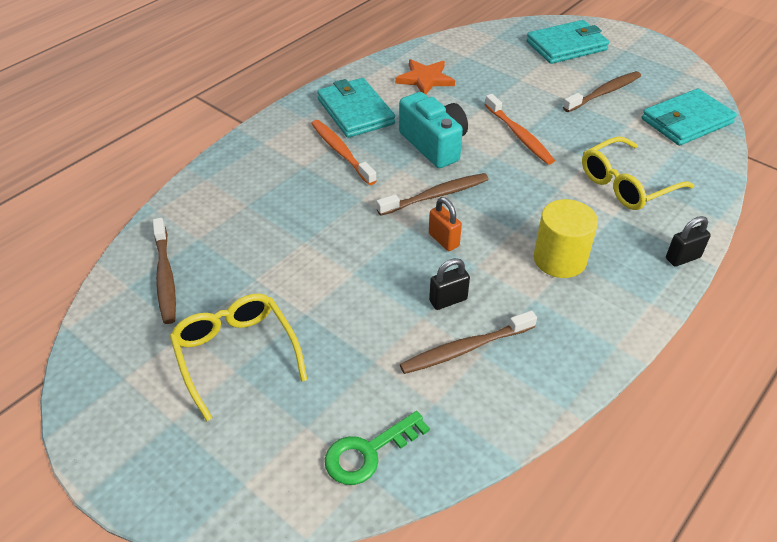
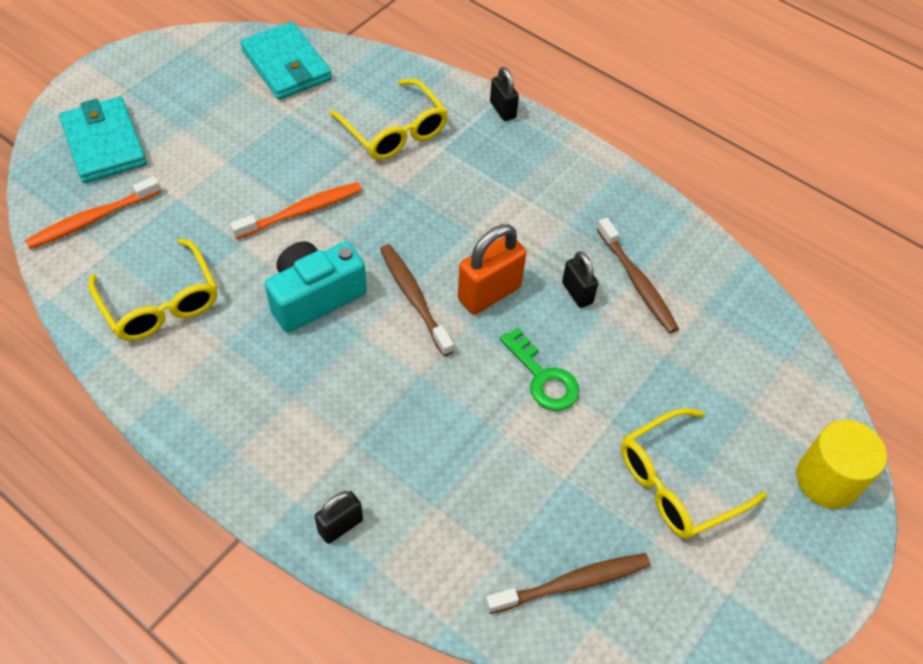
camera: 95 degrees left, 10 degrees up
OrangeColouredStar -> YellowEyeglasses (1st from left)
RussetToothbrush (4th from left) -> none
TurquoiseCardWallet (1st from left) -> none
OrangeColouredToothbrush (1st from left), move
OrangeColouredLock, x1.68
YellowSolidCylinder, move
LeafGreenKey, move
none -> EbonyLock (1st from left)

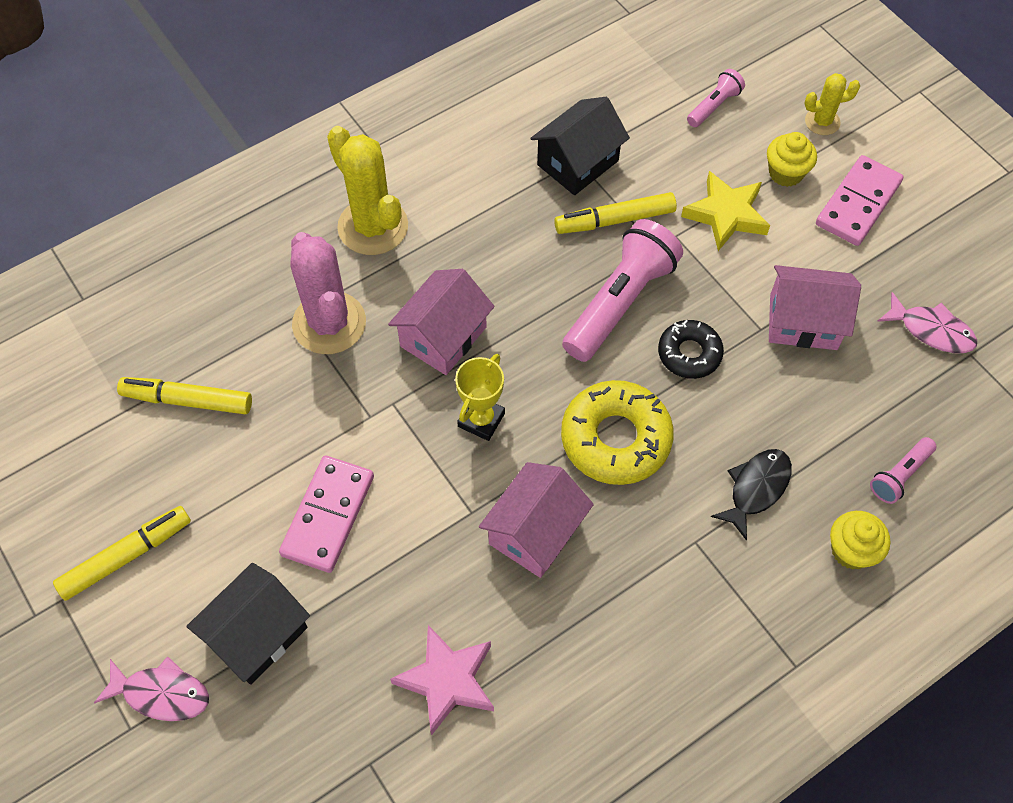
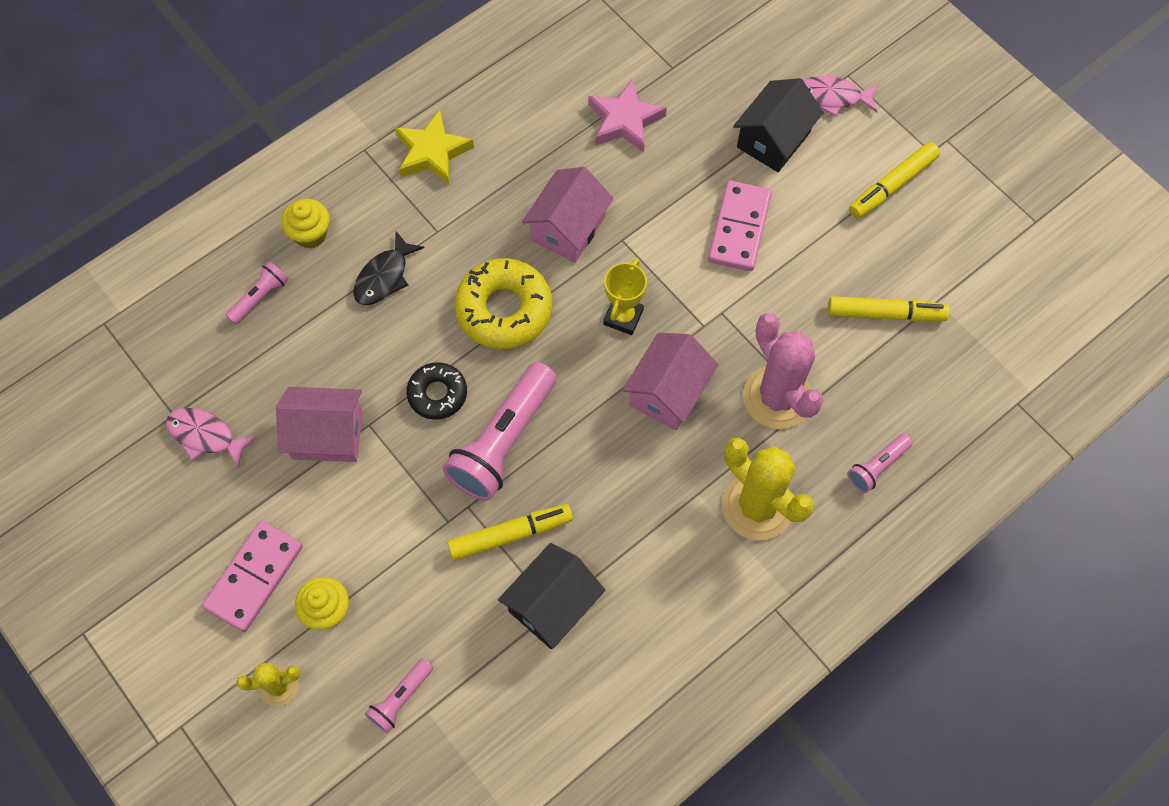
camera: 175 degrees right, 5 degrees up
YellowStar, move
none -> RosyTorch (4th from left)

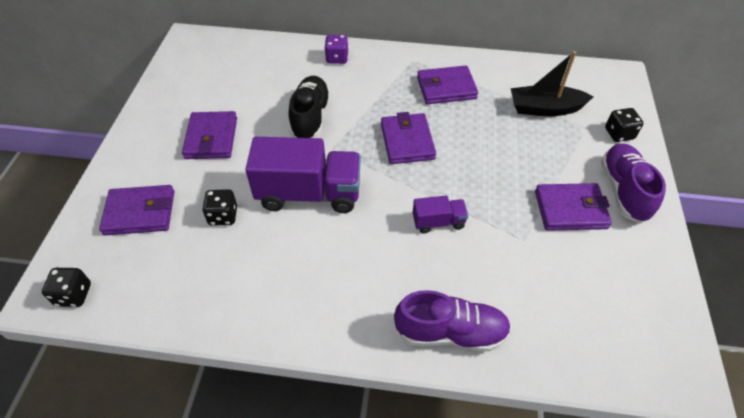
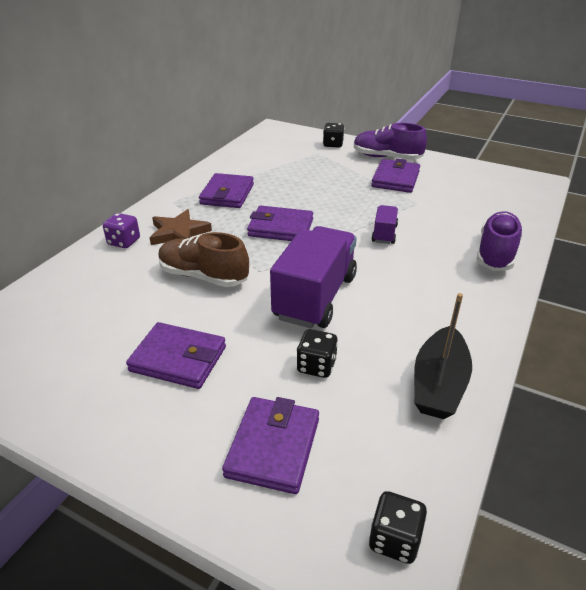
camera: 70 degrees left, 15 degrees down
EbonySailboat, move
EbonyLaceUpShoe -> RussetLaceUpShoe
none -> RussetStar

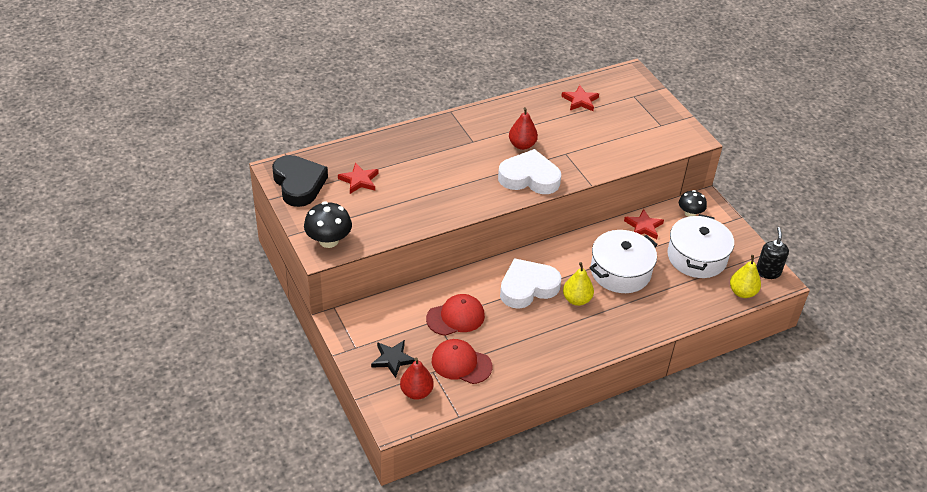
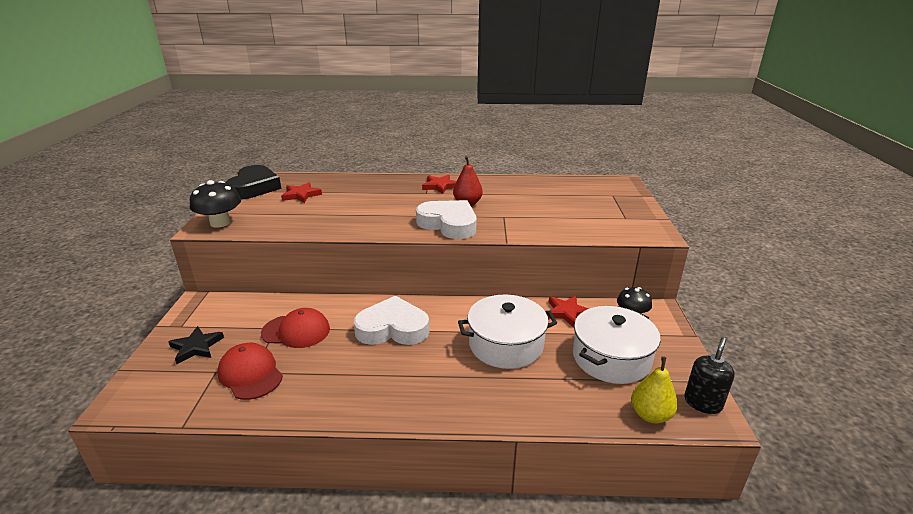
camera: 30 degrees right, 15 degrees down
CrimsonStar (2nd from left), move
YellowPearFruit (1st from left) -> none
CrimsonPearFruit (1st from left) -> none

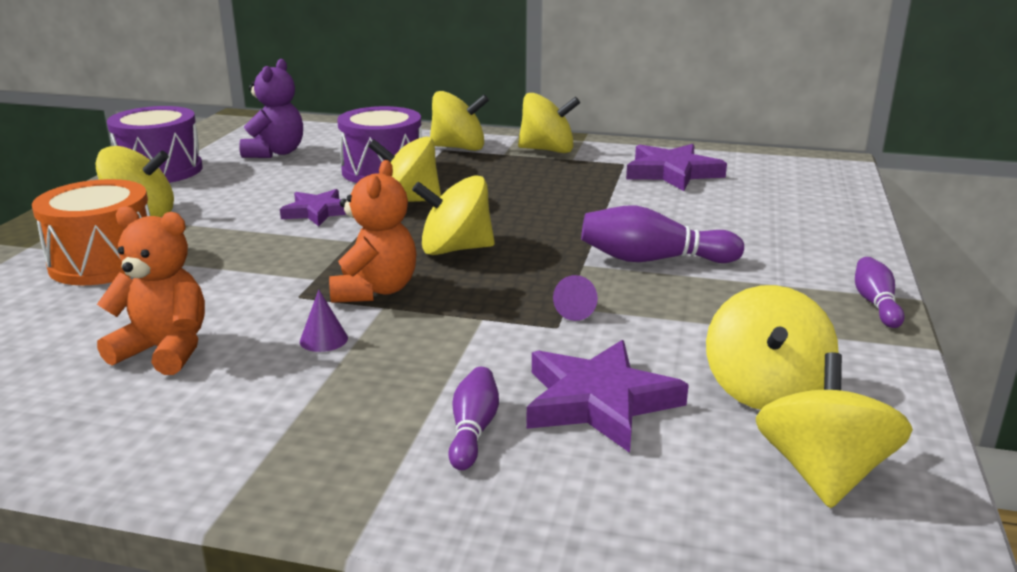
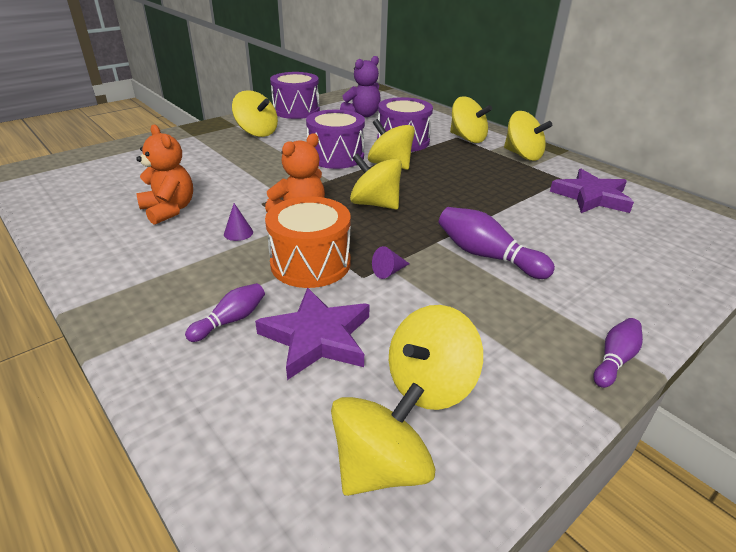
camera: 35 degrees right, 10 degrees up
OrangeColouredSnareDrum, move
PurpleStar (1st from left) -> PurpleSnareDrum (2nd from left)

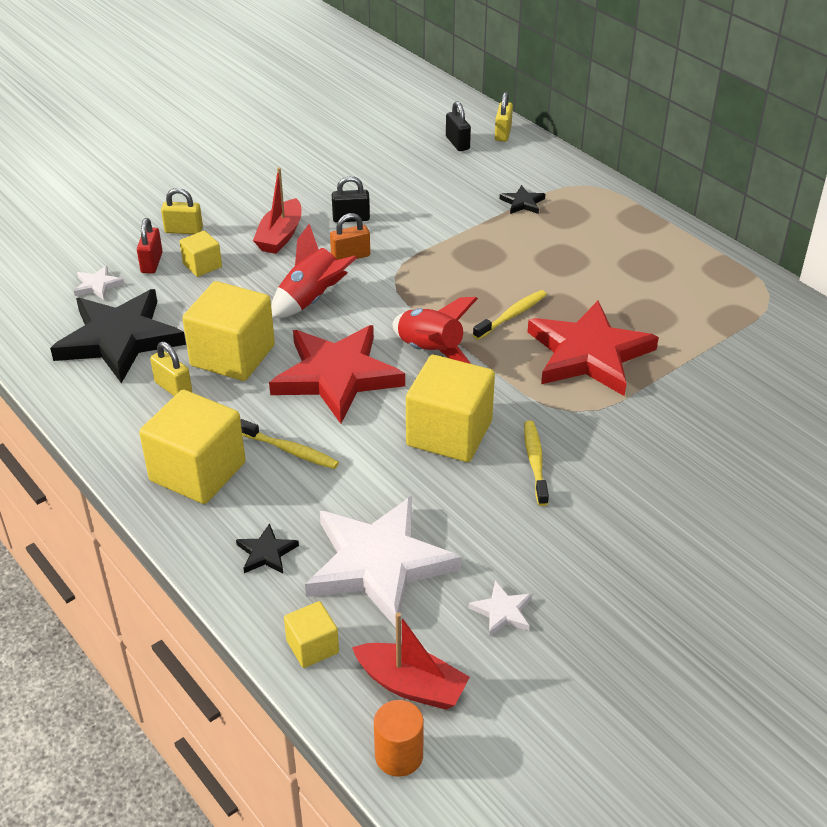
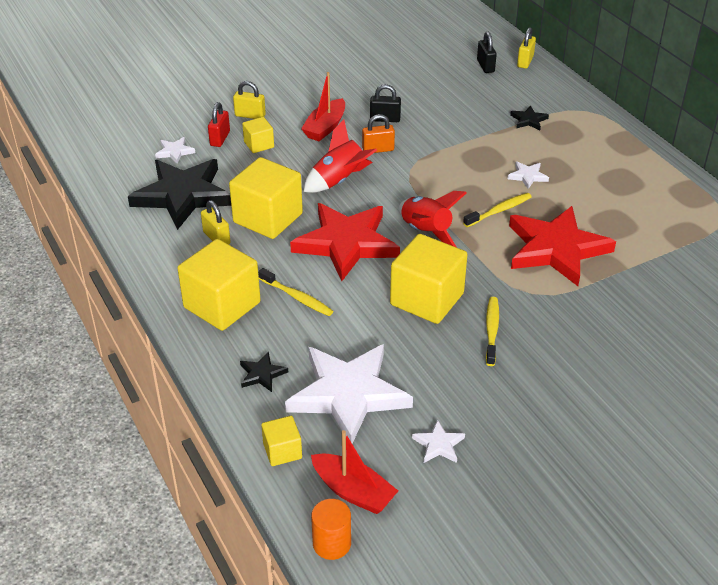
camera: 10 degrees right, 0 degrees up
none -> SnowWhiteStar (4th from left)

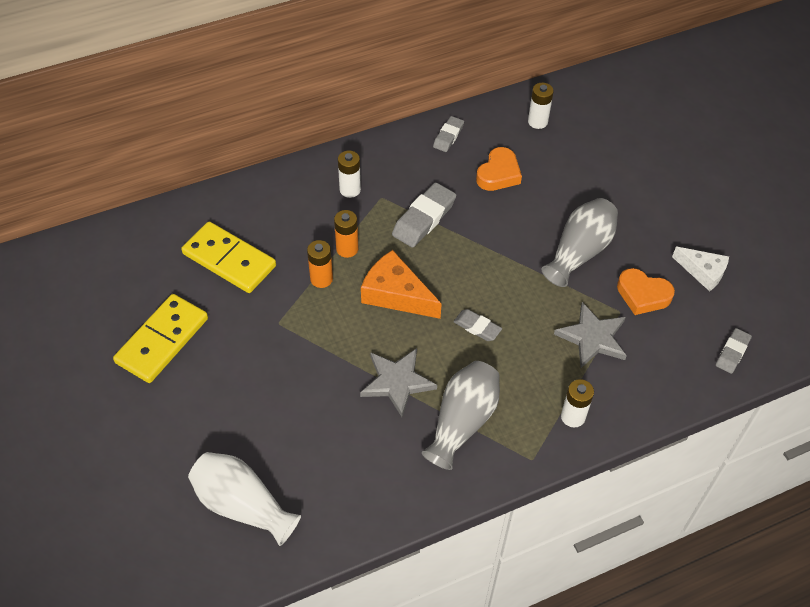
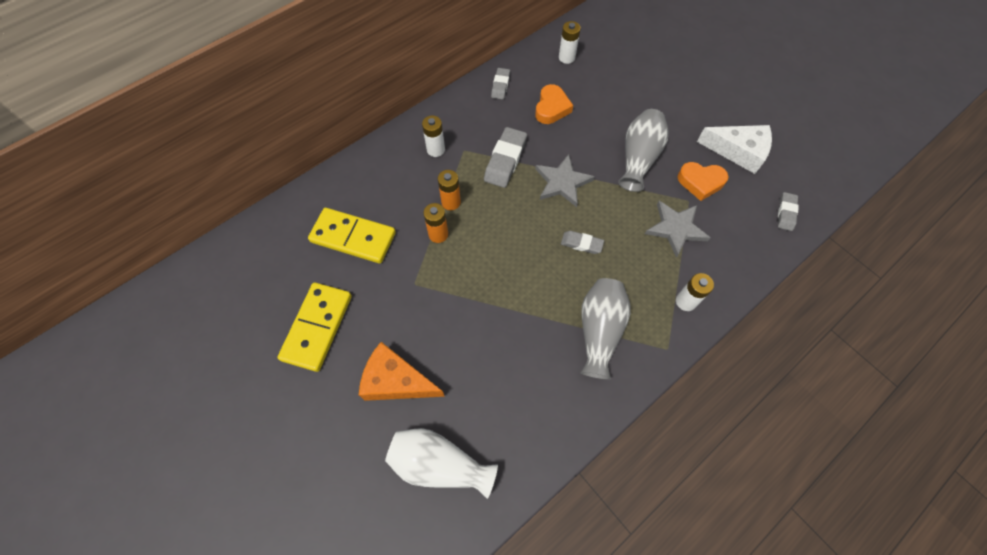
camera: 15 degrees left, 10 degrees up
SnowWhiteCheeseWedge, x1.50
OrangeColouredCheeseWedge, move
GrayStar (1st from left), move

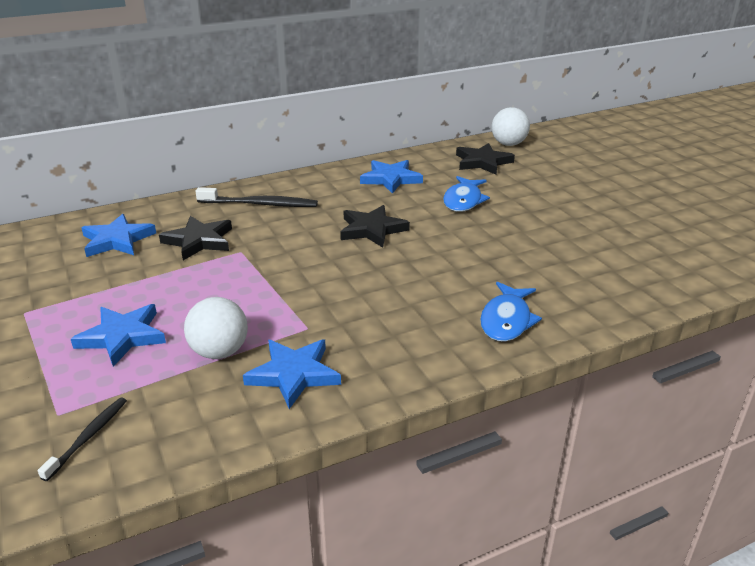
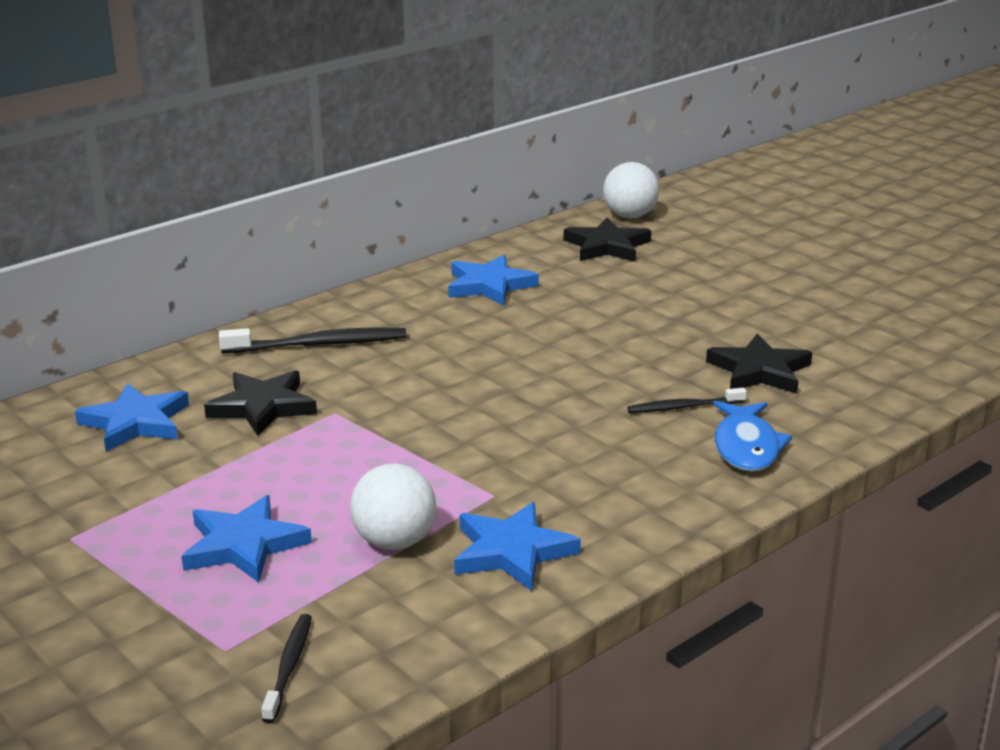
camera: 15 degrees left, 5 degrees down
CobaltFish (1st from left) -> none
EbonyStar (2nd from left in the first image) -> EbonyStar (3rd from left), move
none -> EbonyToothbrush (3rd from left)

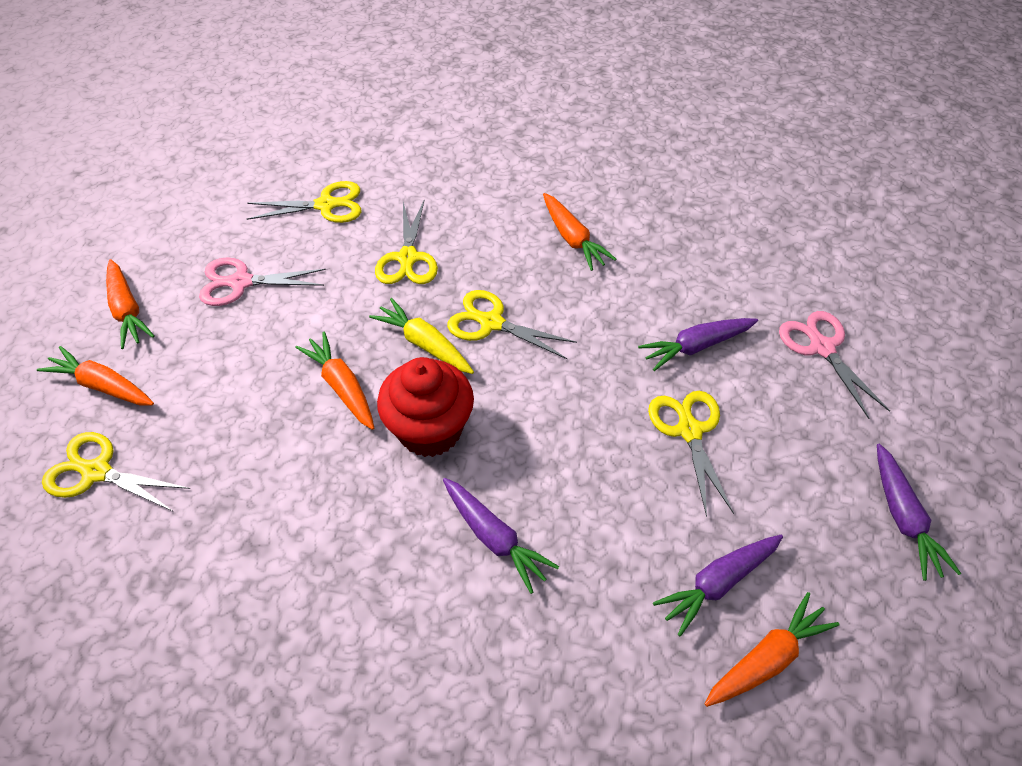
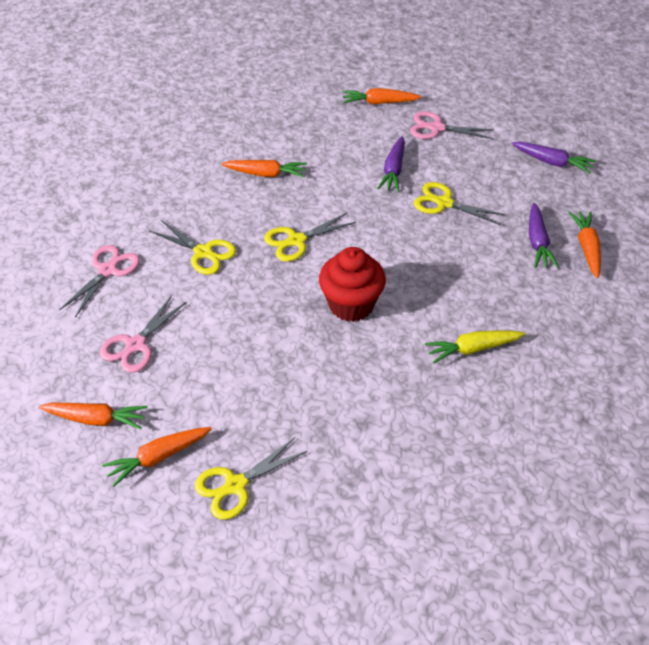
camera: 55 degrees left, 5 degrees down
YellowShears (2nd from left) -> RosyShears (1st from left)
YellowToyCarrot, move
OrangeColouredToyCarrot (3rd from left in the first image) -> OrangeColouredToyCarrot (4th from left), move
PurpleToyCarrot (1st from left) -> none

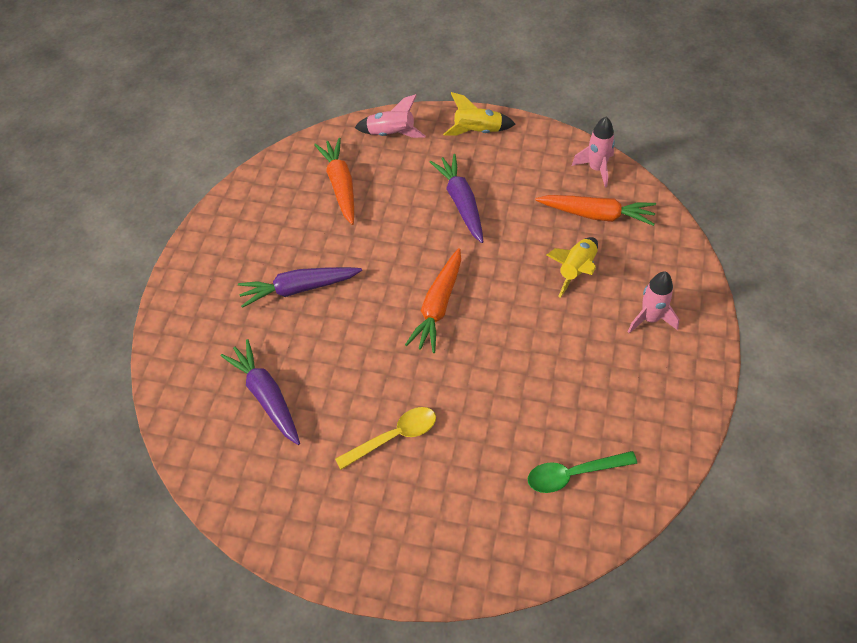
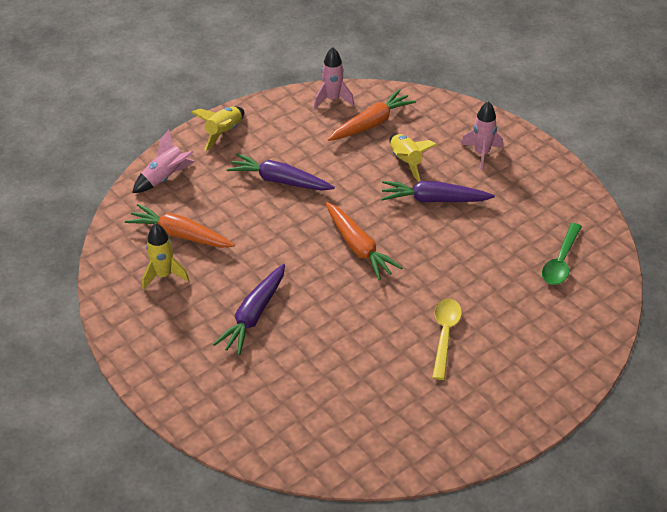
camera: 55 degrees left, 10 degrees down
PurpleToyCarrot (1st from left in the first image) -> PurpleToyCarrot (3rd from left), move
none -> YellowSpaceship (1st from left)

